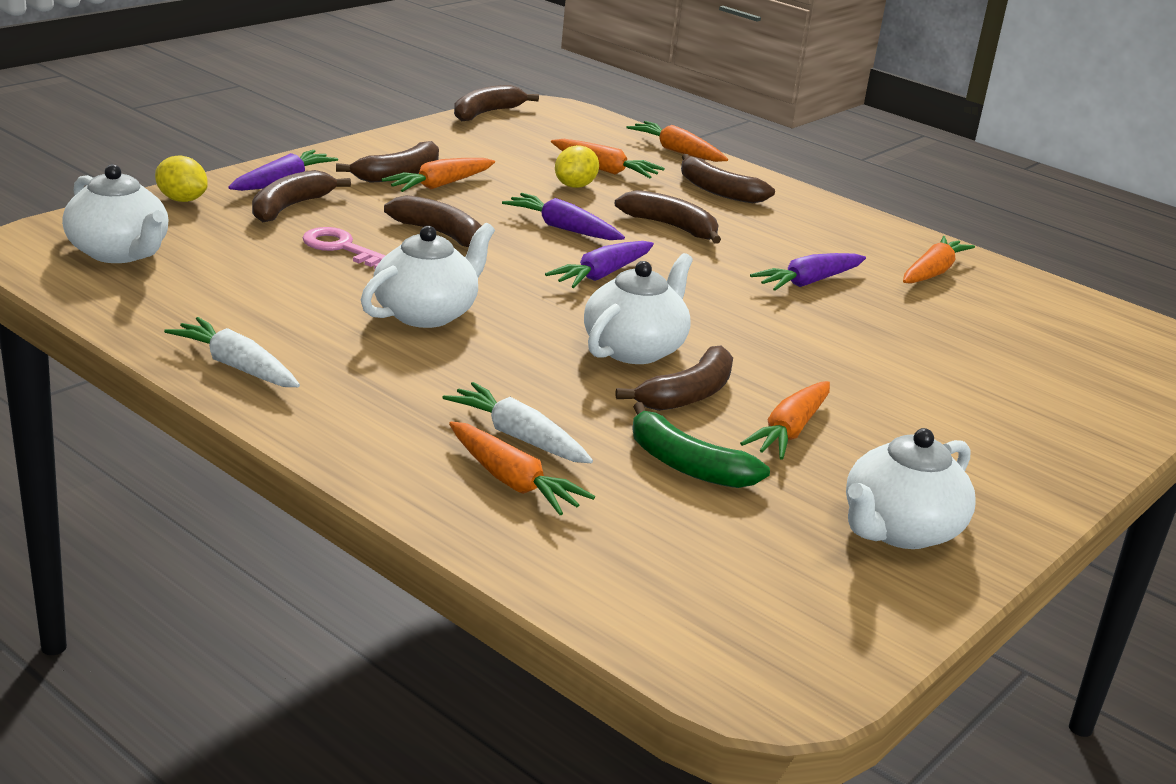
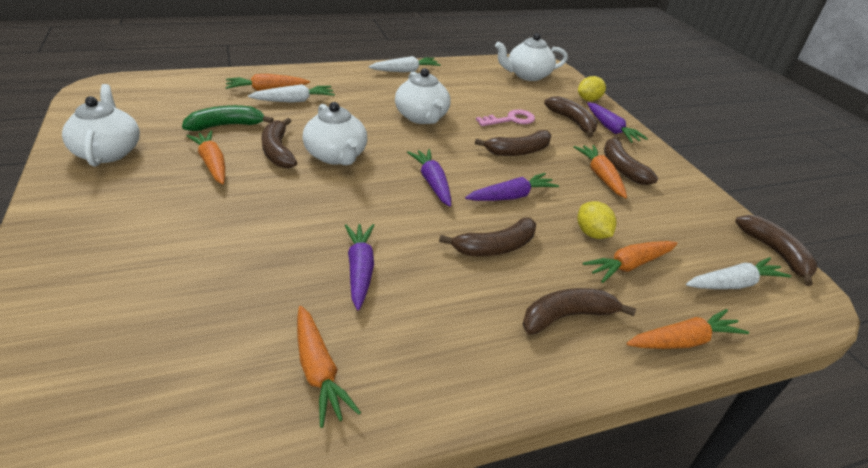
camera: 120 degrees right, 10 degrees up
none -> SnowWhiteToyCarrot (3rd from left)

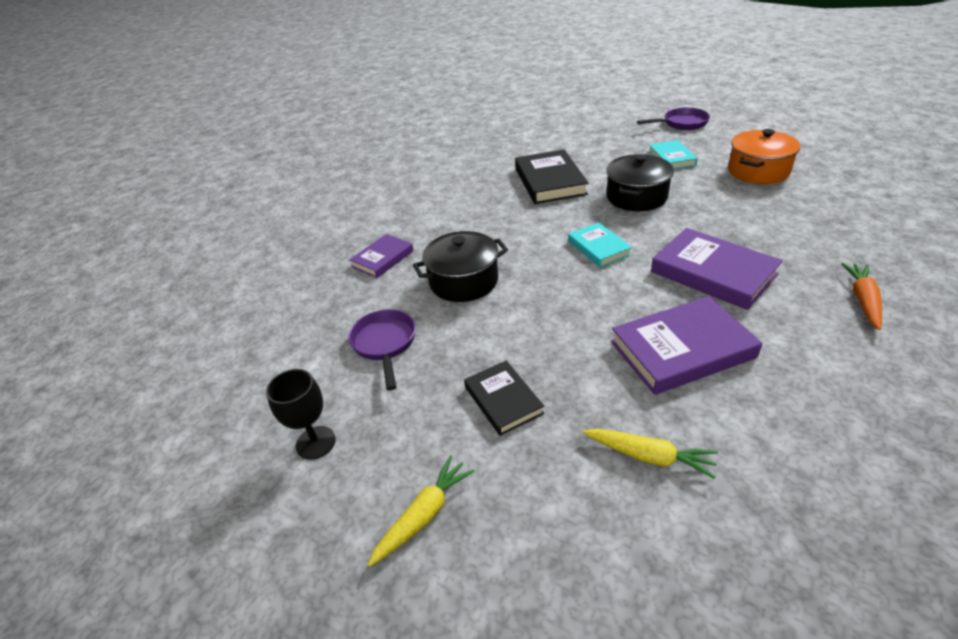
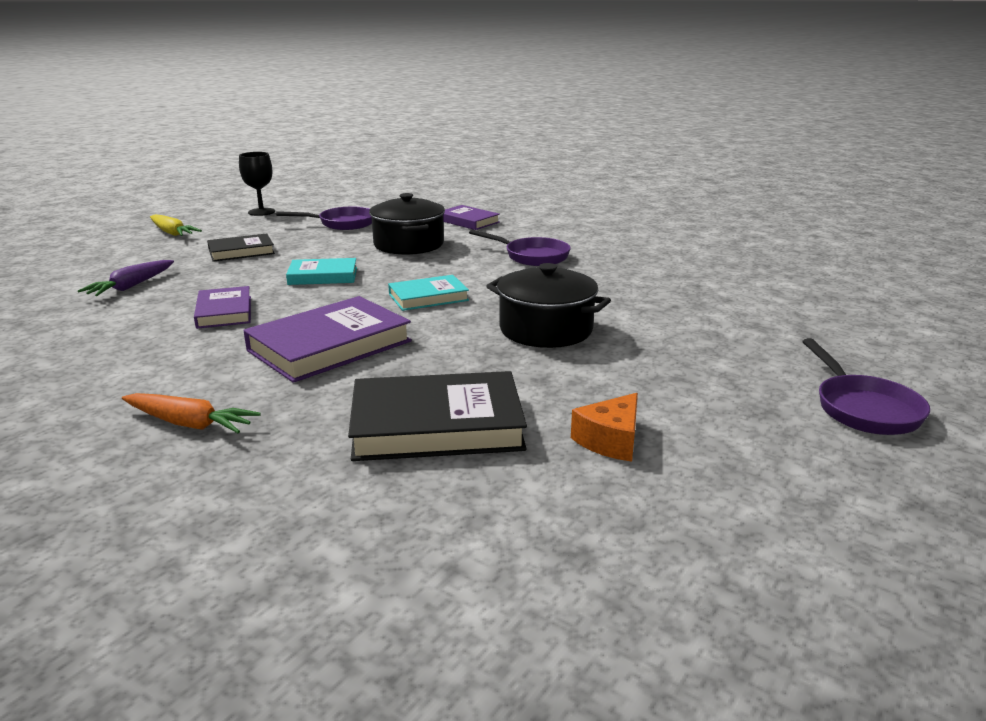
camera: 90 degrees right, 15 degrees down
OrangeColouredCookingPot -> OrangeColouredCheeseWedge
TurquoiseBook (2nd from left in the first image) -> TurquoiseBook (1st from left), move
EbonyBook (2nd from left), move
PurpleBook (2nd from left in the first image) -> PurpleBook (1st from left), x0.59
YellowToyCarrot (2nd from left) -> PurpleToyCarrot
none -> PurpleSkillet (2nd from left)

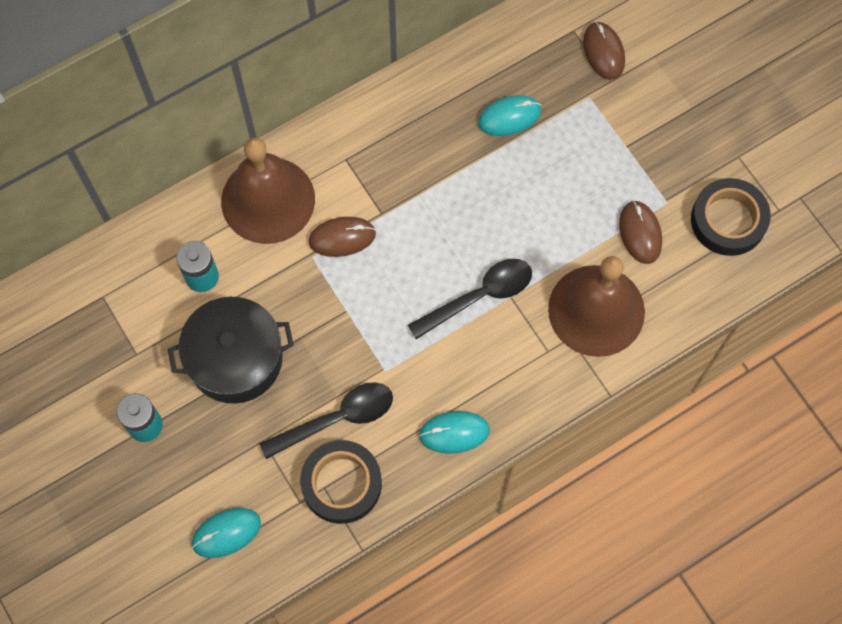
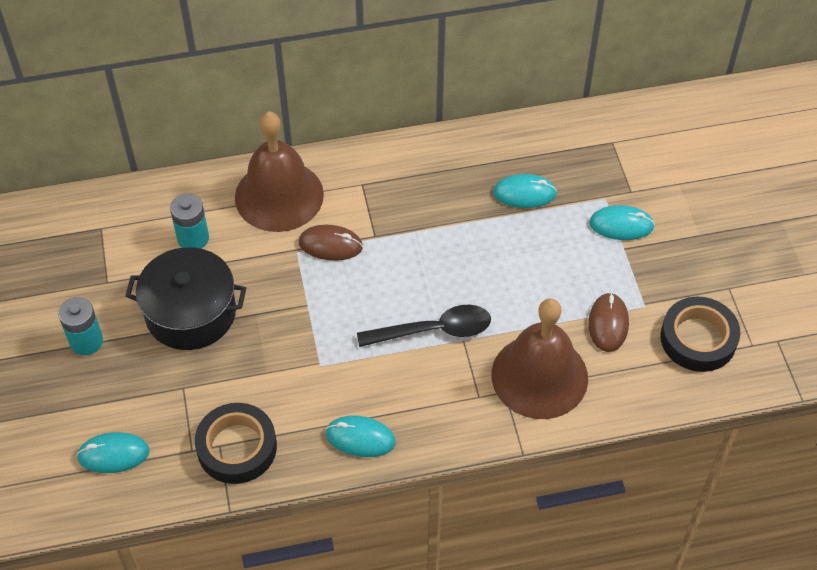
camera: 20 degrees right, 15 degrees down
RussetMouse (2nd from left) -> none
EbonyTeaspoon (1st from left) -> none
none -> TurquoiseMouse (4th from left)

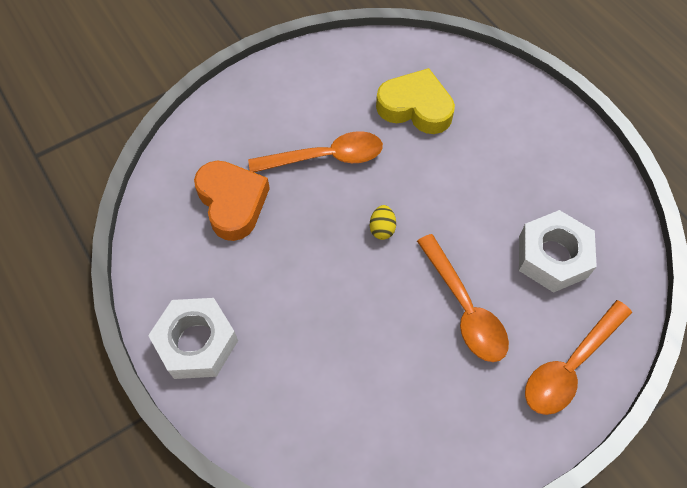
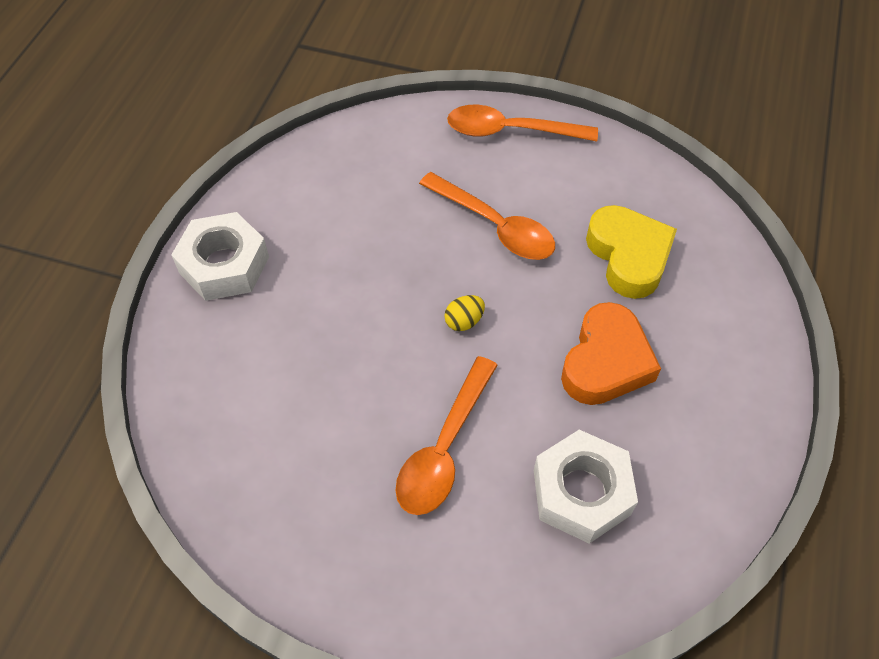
camera: 50 degrees right, 5 degrees down
OrangeColouredLoveHeart, move
OrangeColouredTeaspoon (3rd from left), move

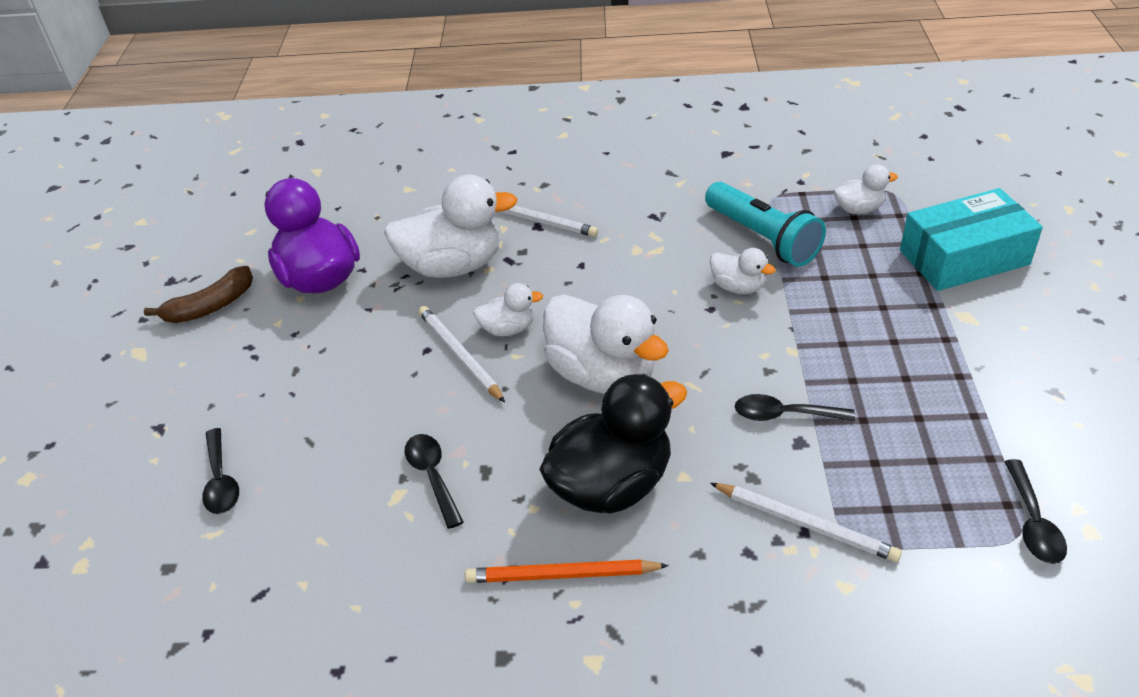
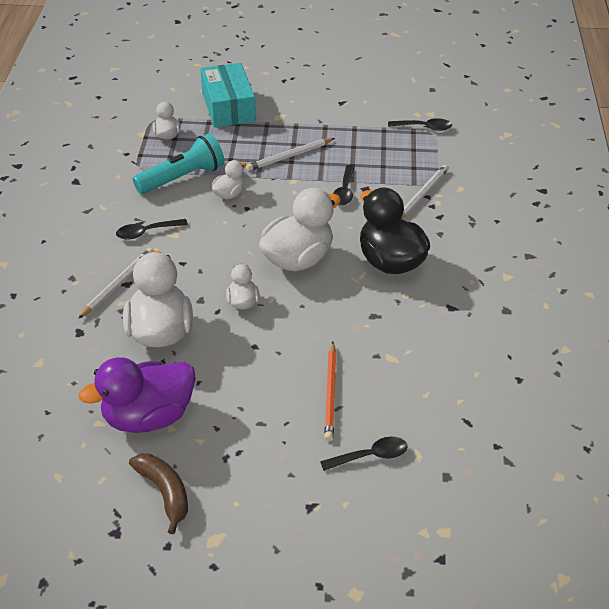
camera: 90 degrees left, 0 degrees up
SnowWhiteLeadPencil (1st from left in the first image) -> SnowWhiteLeadPencil (2nd from left), move
EbonyTeaspoon (2nd from left in the first image) -> EbonyTeaspoon (1st from left), move
OrangeColouredLeadPencil, move

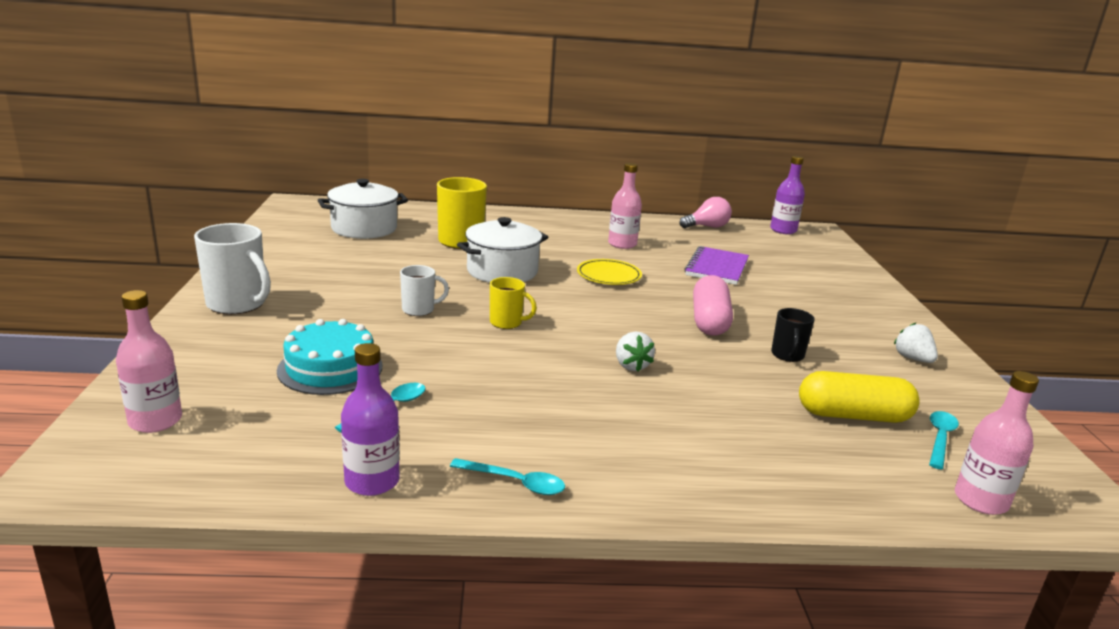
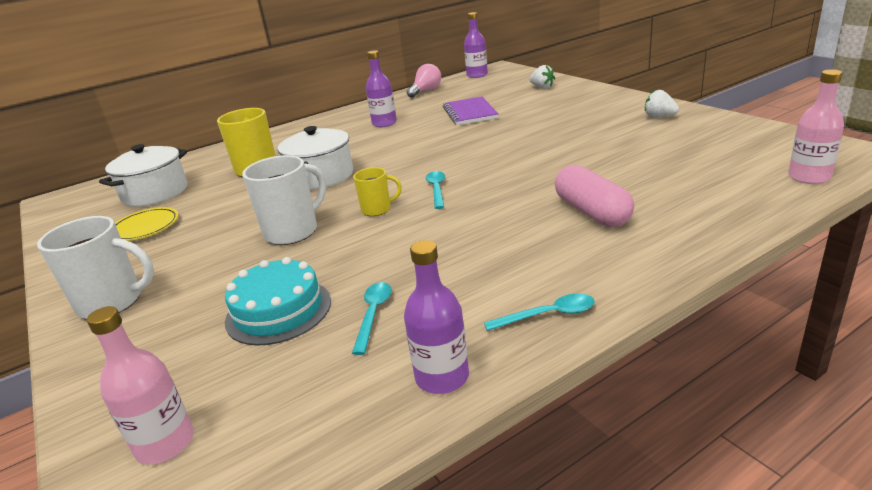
camera: 25 degrees left, 5 degrees up
RosyDrinkBottle (2nd from left) -> PurpleDrinkBottle (1st from left)
YellowPlate, move
SnowWhiteMug (2nd from left), x1.74
RosyPill, move
EbonyMug -> none
SnowWhiteToyStrawberry (1st from left), move
YellowPill -> none
TurquoiseTeaspoon (3rd from left in the first image) -> TurquoiseTeaspoon (2nd from left), move

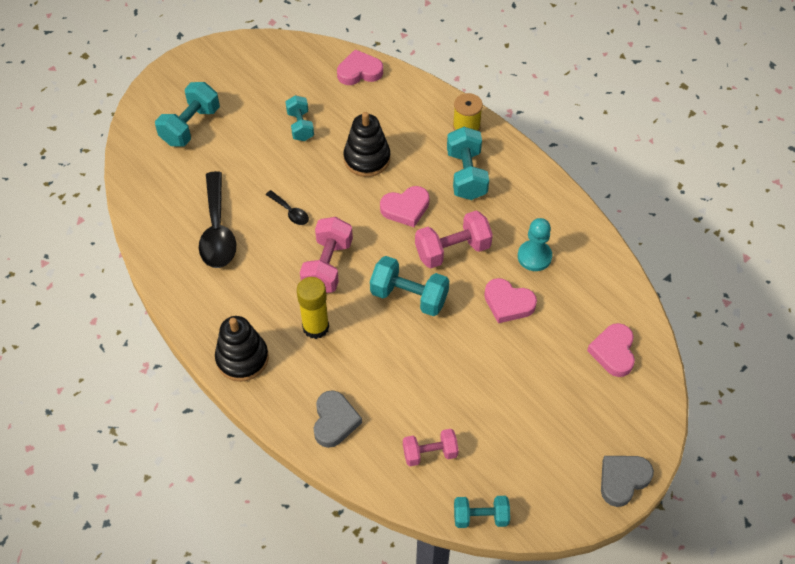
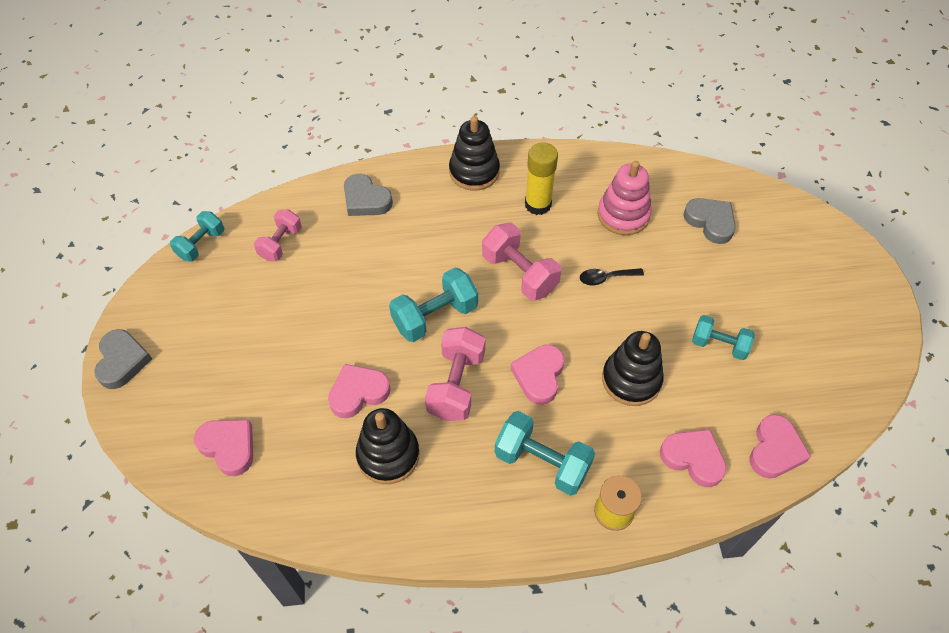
camera: 125 degrees right, 0 degrees up
TurquoiseFreeWeight (1st from left) -> none
EbonyTeaspoon (1st from left) -> RosyRingStacker
TurquoiseChessPawn -> EbonyRingStacker (1st from left)
YellowStickOfGlue, move
none -> GrayLoveHeart (3rd from left)
none -> RosyLoveHeart (4th from left)

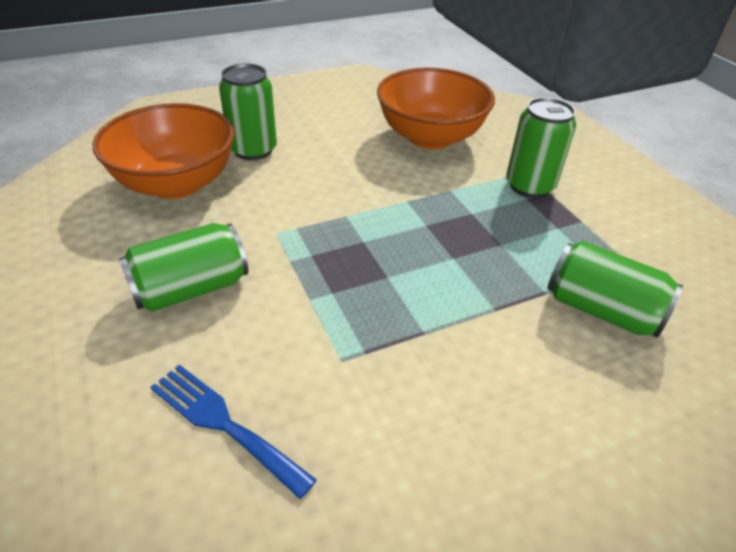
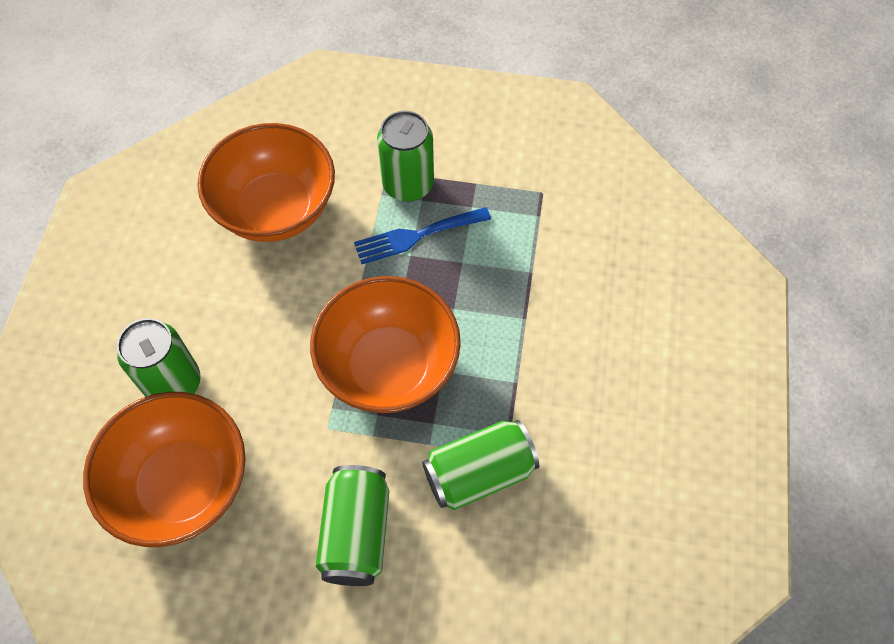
camera: 55 degrees left, 20 degrees up
LeafGreenTin (4th from left), move
CobaltDinnerFork, move
none -> OrangeColouredServingBowl (3rd from left)

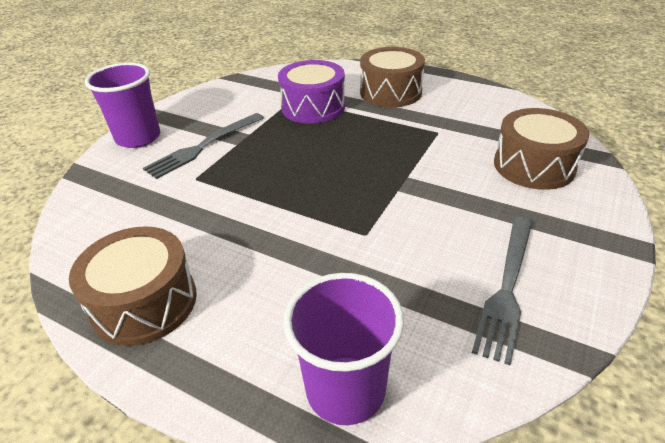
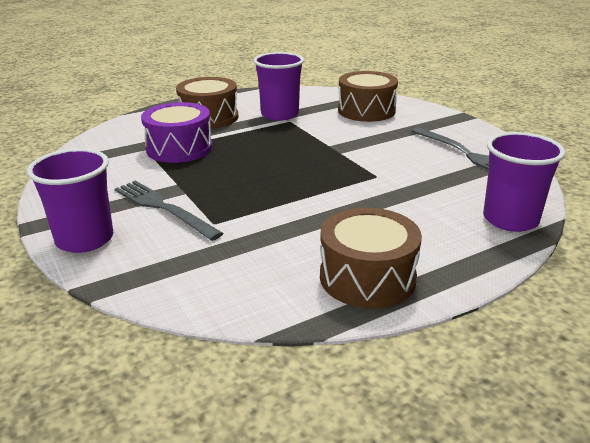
camera: 60 degrees left, 10 degrees down
GrayDinnerFork (1st from left), 150 degrees clockwise
none -> PurpleCup (2nd from left)

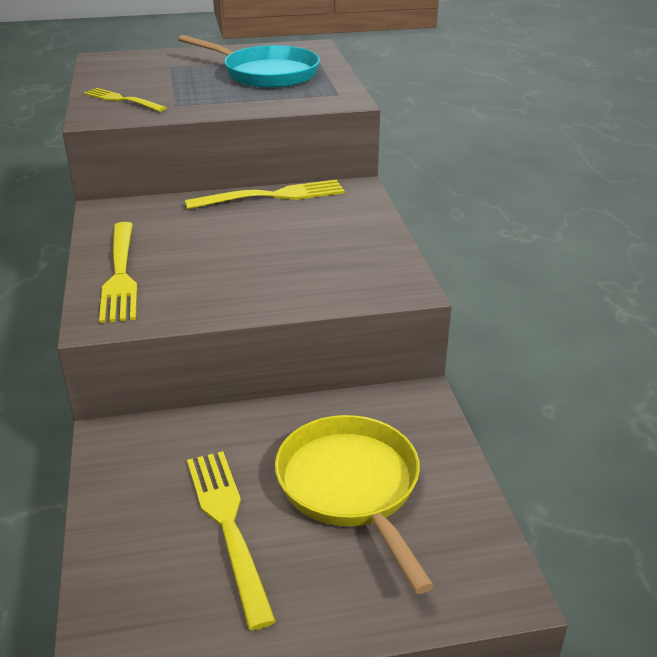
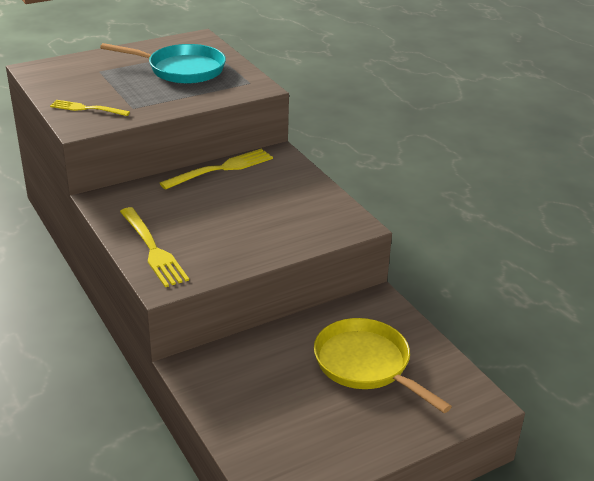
camera: 20 degrees left, 0 degrees up
YellowDinnerFork (3rd from left) -> none

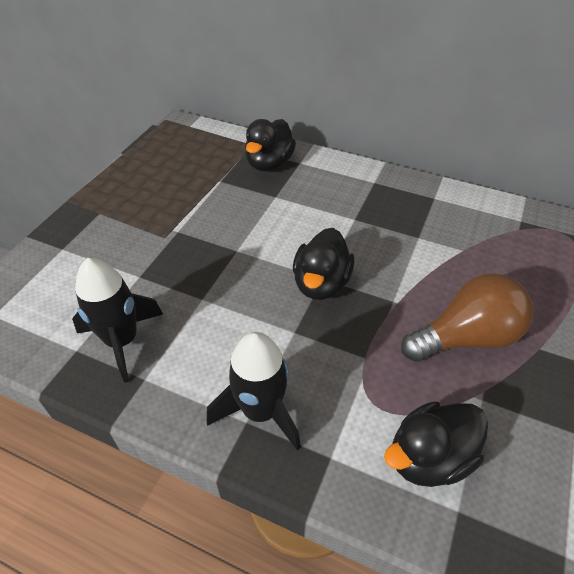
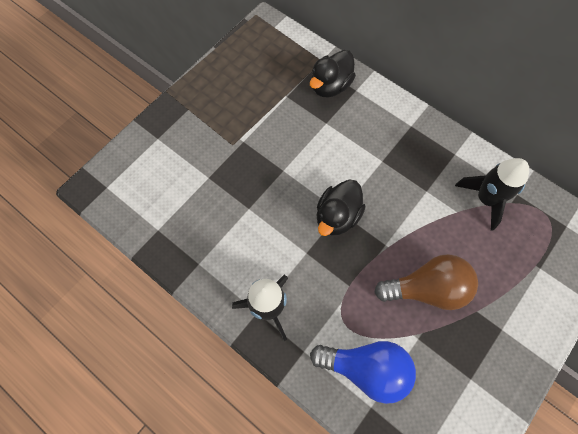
camera: 15 degrees right, 20 degrees up
EbonySpaceship (1st from left in the first image) -> EbonySpaceship (2nd from left), move
EbonyRubberDuck (3rd from left) -> CobaltLightbulb

